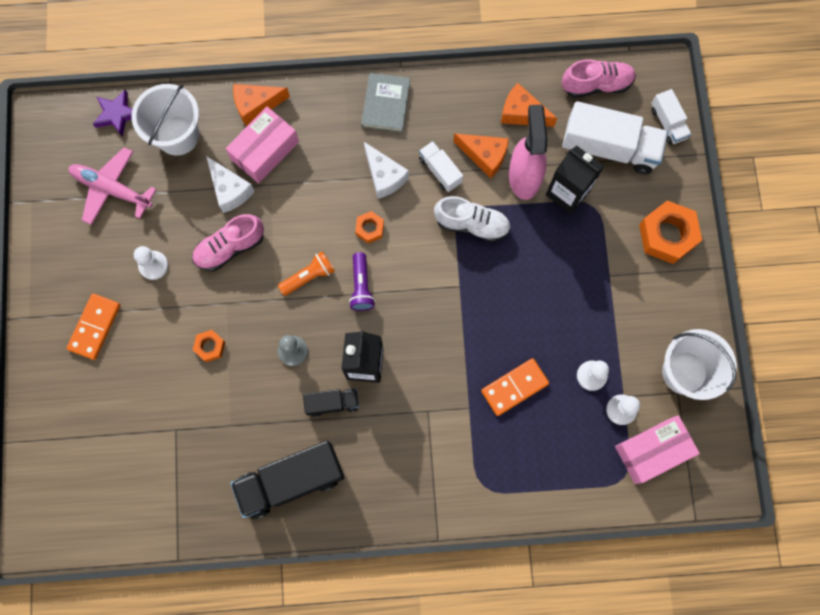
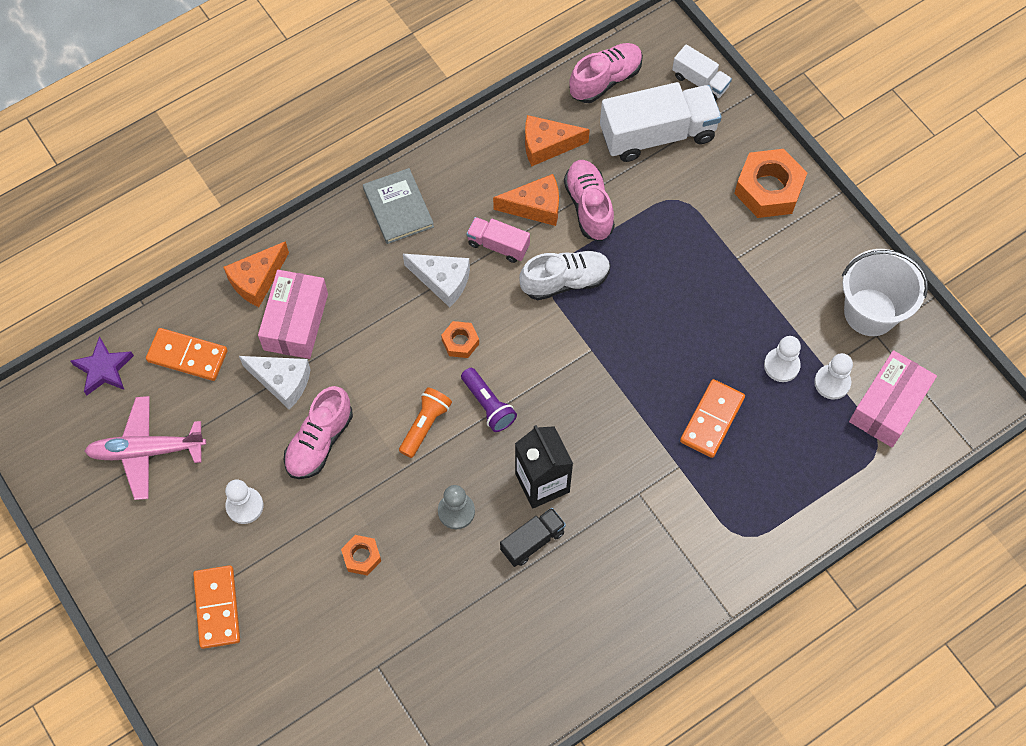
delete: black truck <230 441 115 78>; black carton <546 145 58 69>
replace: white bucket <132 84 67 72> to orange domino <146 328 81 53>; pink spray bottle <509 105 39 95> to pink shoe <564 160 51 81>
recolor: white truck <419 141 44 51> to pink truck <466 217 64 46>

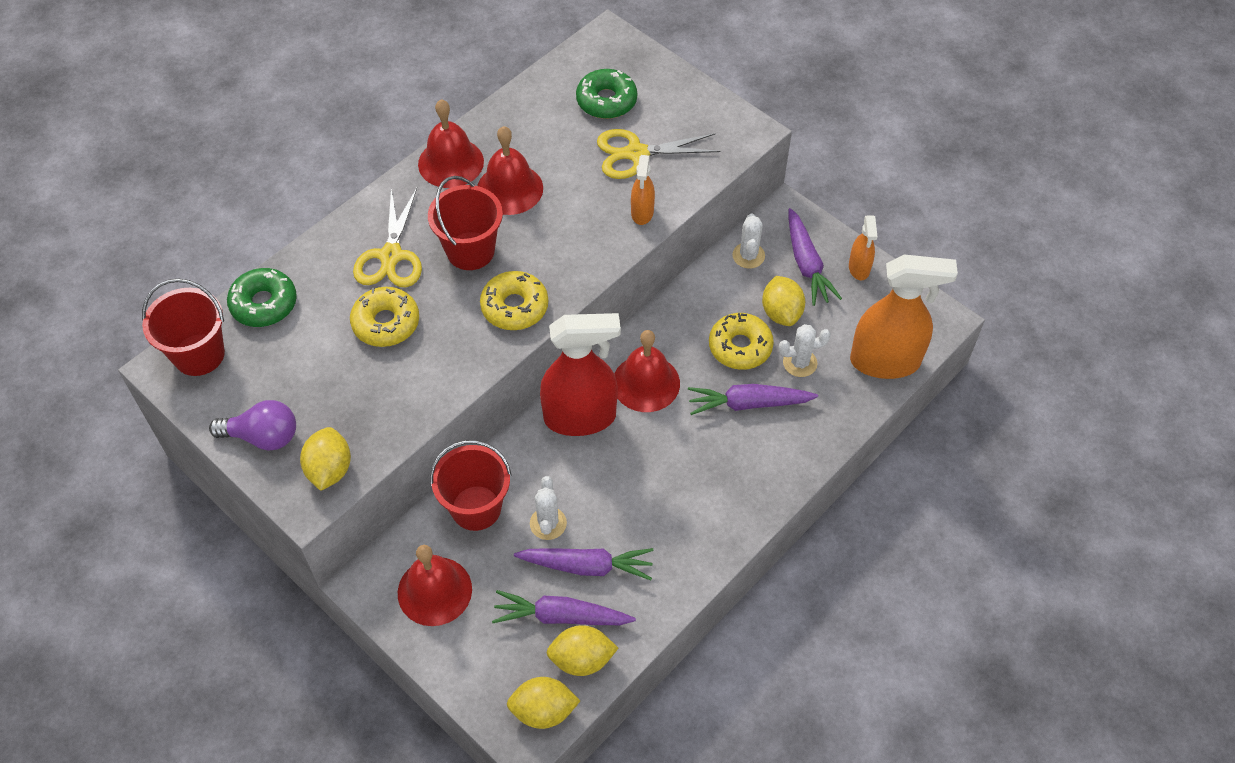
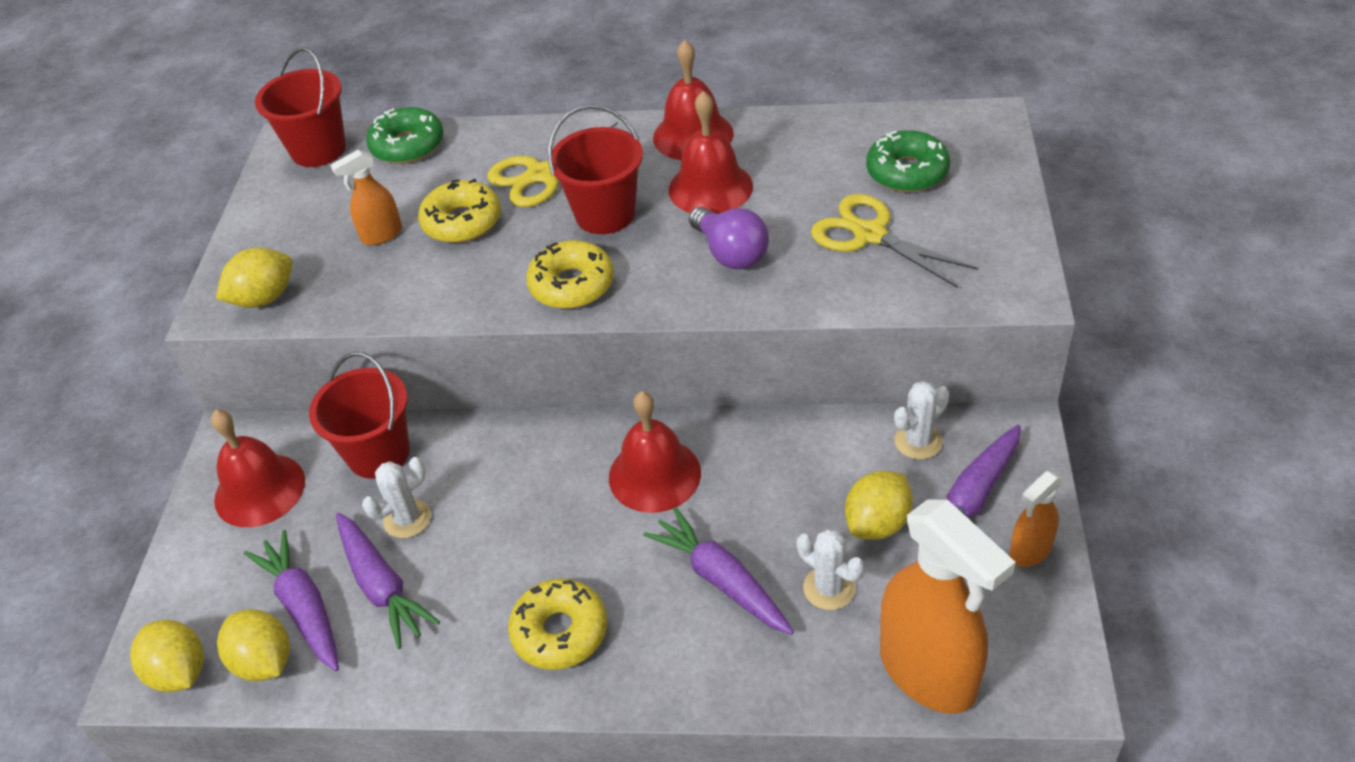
delete: red spray bottle <540 313 81 123>
move: purple light bulb <209 400 87 51> to <689 207 80 62>; orange spray bottle <631 155 24 70> to <330 150 72 95>; yellow donut <709 313 65 57> to <508 578 99 92>

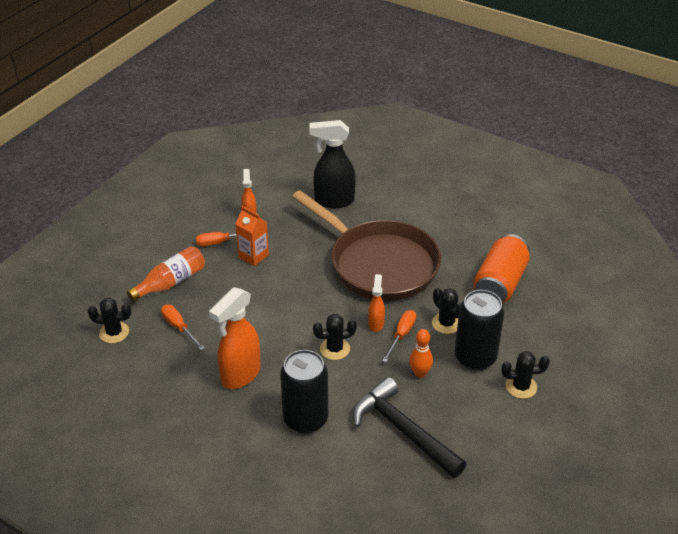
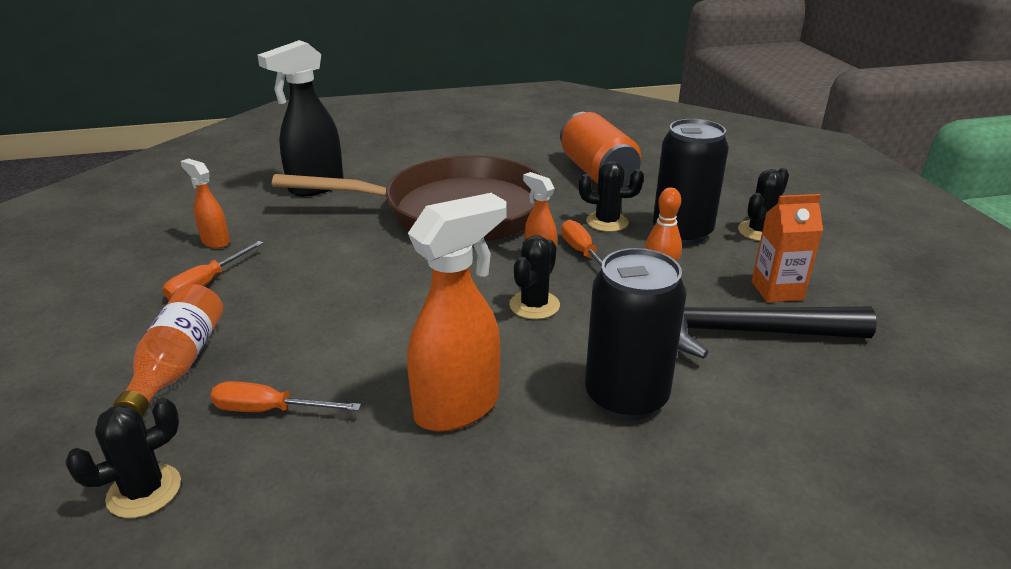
move: orange carton <235 206 34 60> to <752 194 71 108>
rotate: orange spray bottle <209 287 52 102> = <407 193 100 239> 120 degrees counterclockwise

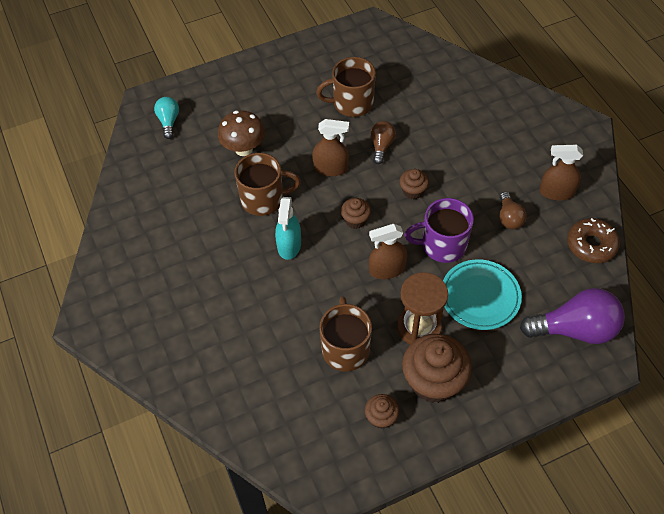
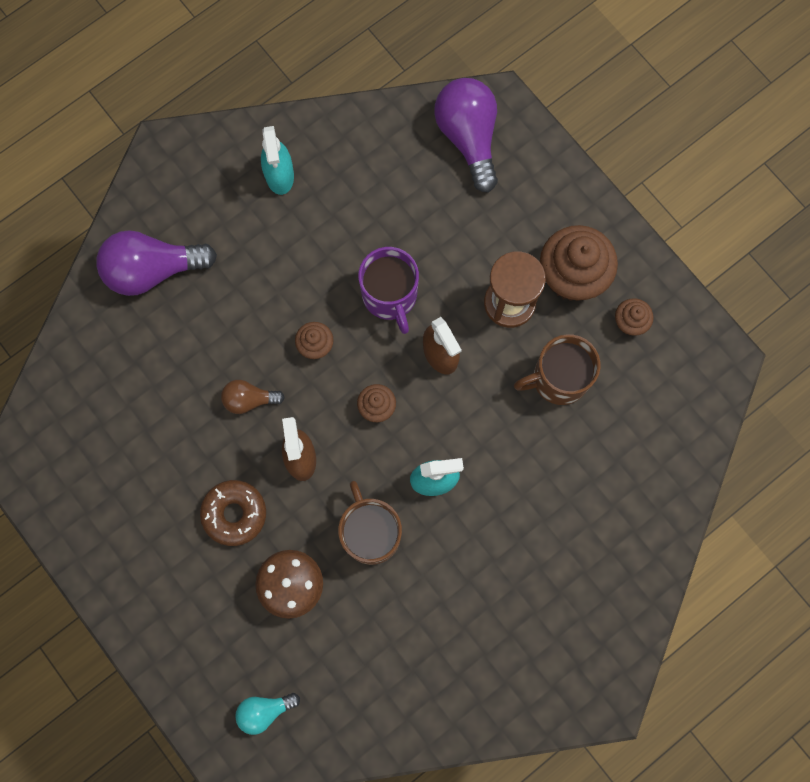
delete: brown mug <316 57 60 60>; turquoise plate <443 259 79 71>; brown light bulb <499 192 28 37>
insert: purple light bulb <96 230 121 66>
move: brown donut <567 218 53 45> to <200 480 66 66>
recolor: brown spray bottle <539 145 44 56> to turquoise spray bottle <261 126 33 69>

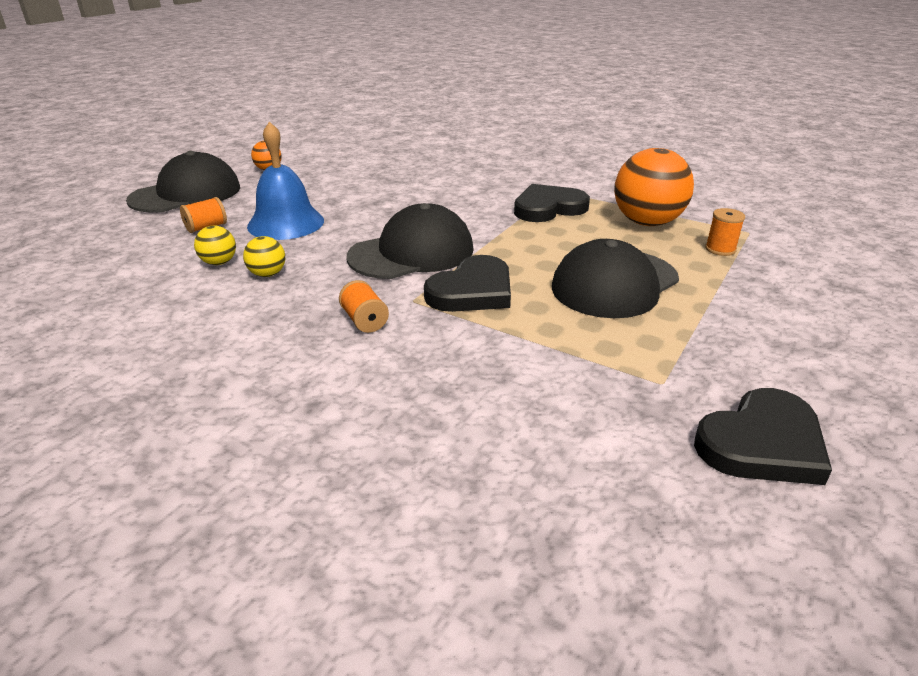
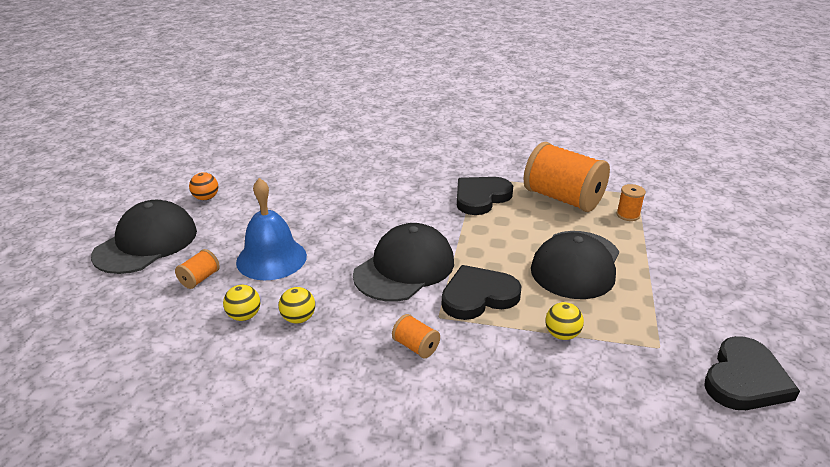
insert: yellow ball <545 302 39 38>
replace: orange ball <614 148 80 78> to orange spool <523 142 87 70>
rotate: black heart <424 255 87 57> = <442 265 79 55> 135 degrees counterclockwise

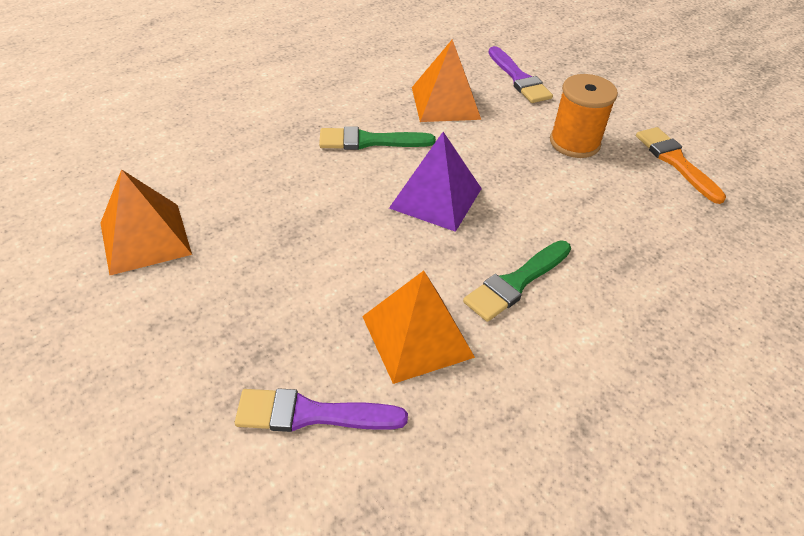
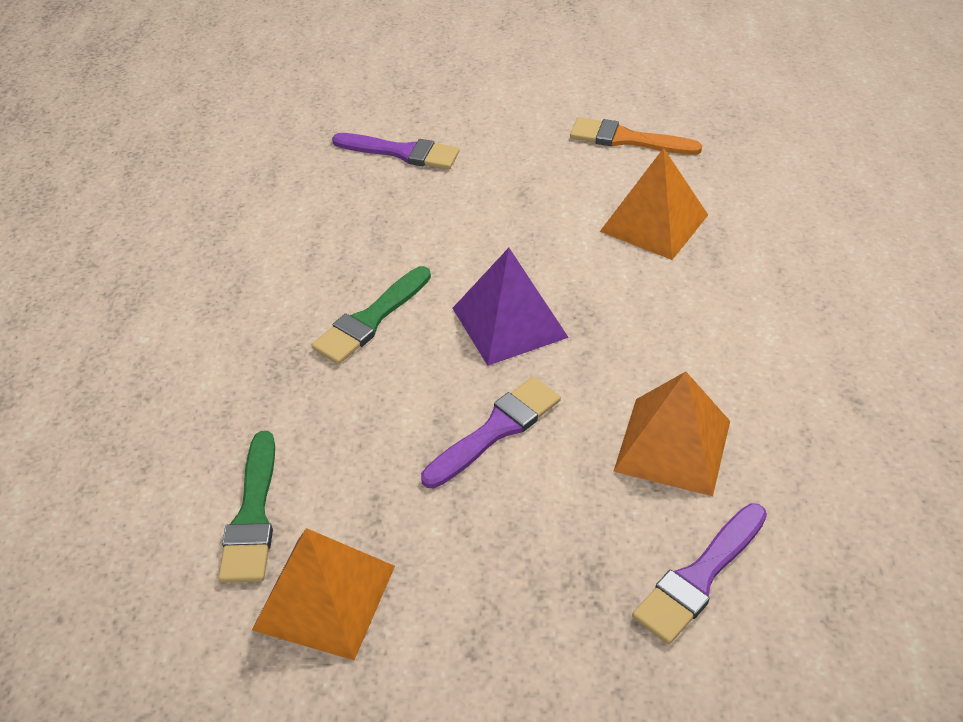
delete: orange spool <550 74 68 84>
insert: purple brush <421 377 140 112>
move: orange pyramid <412 39 69 83> to <600 148 108 112>; green brush <463 240 108 82> to <218 431 57 152>

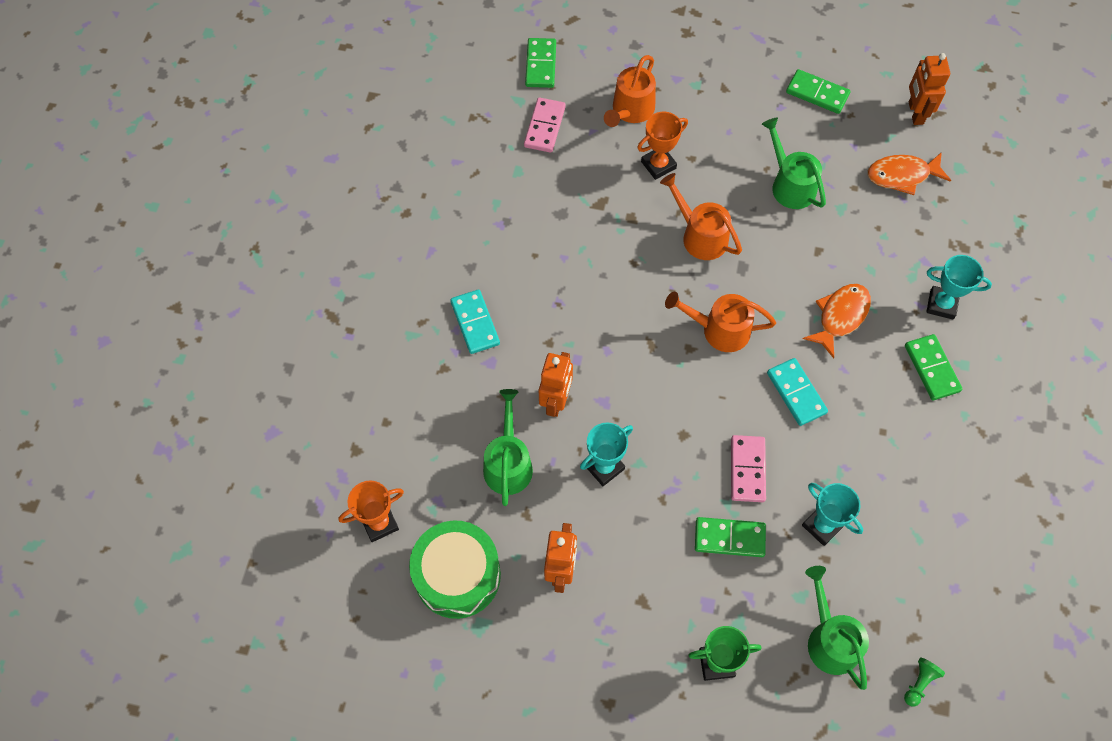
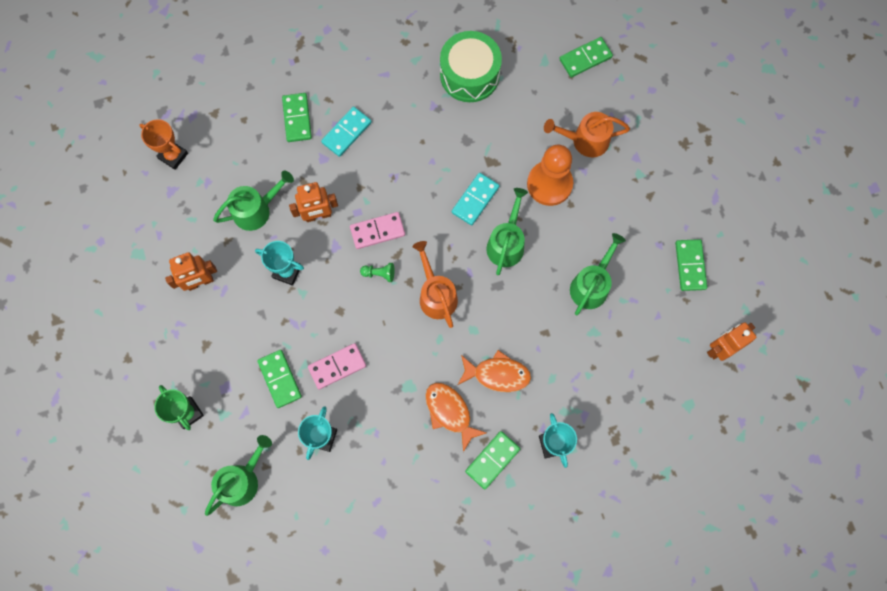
insert: green domino <282 93 30 49>
move: green drum <409 521 92 98> to <440 31 62 71>; pink domino <524 98 42 55> to <350 212 55 37>; turquoise domino <767 358 61 68> to <452 173 48 53>; orange fish <868 152 83 43> to <425 383 61 69>; green pawn <904 657 41 50> to <360 263 35 19>
replace: orange trophy <637 112 51 68> to orange pawn <527 144 46 62>
recolor: orange watering can <660 173 82 87> to green watering can <486 188 42 87>

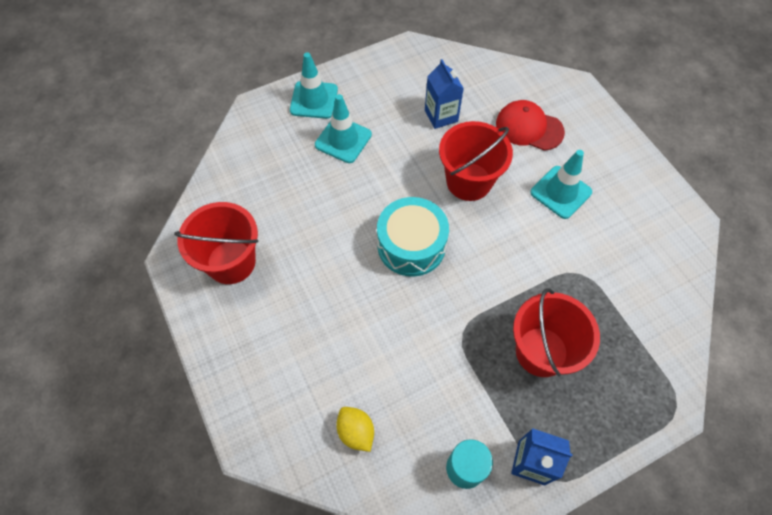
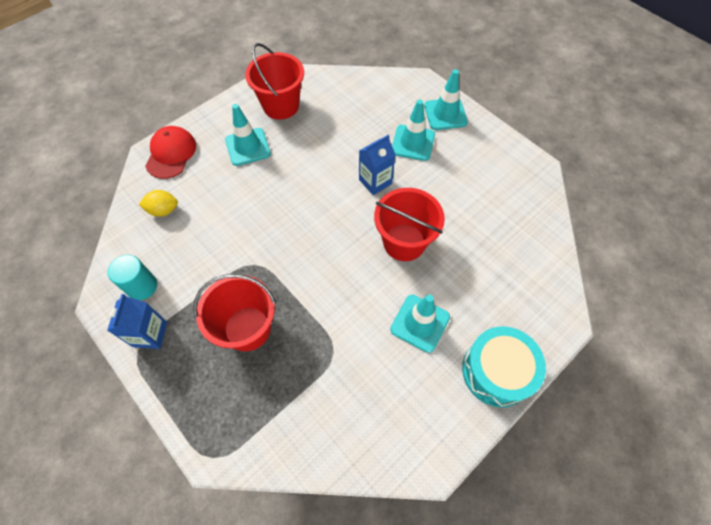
insert: turquoise traffic cone <225 104 46 62>
move: turquoise drum <377 197 72 80> to <462 326 84 81>; blue carton <425 59 39 70> to <359 135 36 60>; red cap <496 100 69 51> to <145 126 51 53>
rotate: yellow lemon <336 407 38 45> = <139 190 39 26> 45 degrees clockwise

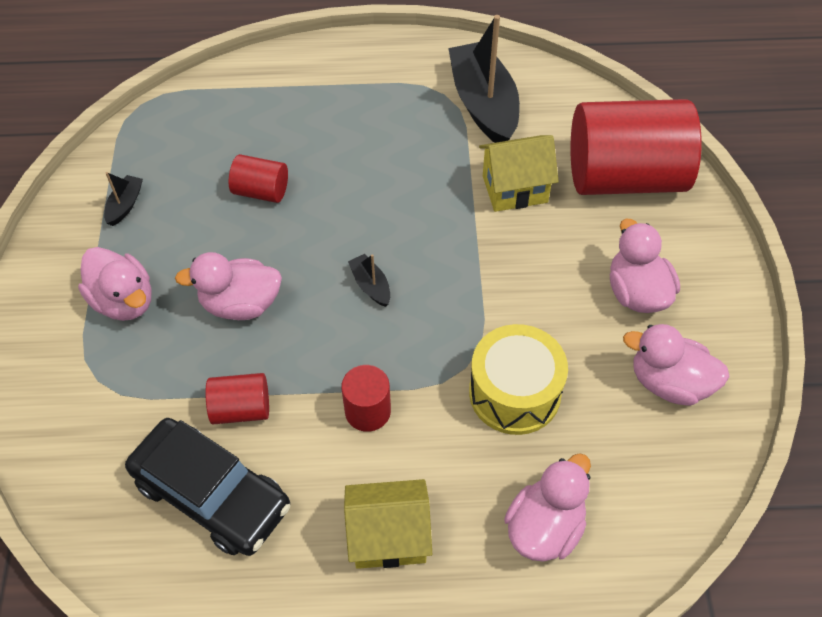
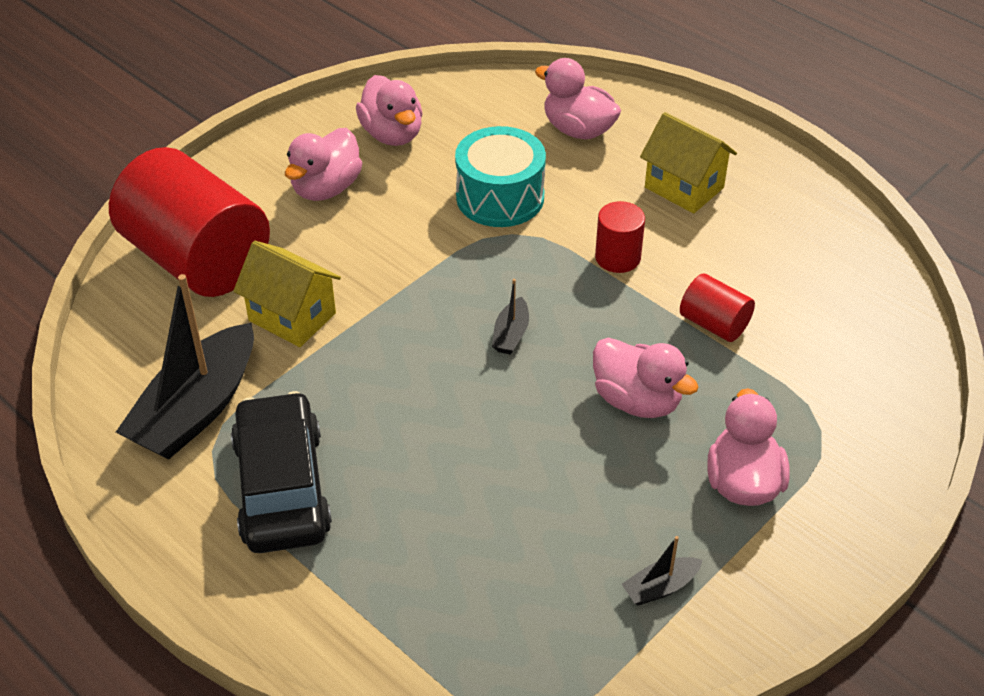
delete: red cylinder <229 154 59 49>
move: black car <125 418 165 138> to <231 391 101 162>
recolor: yellow drum <469 324 99 111> to turquoise drum <455 126 91 101>
rotate: pink duck <504 453 87 109> = <535 58 86 82> 45 degrees clockwise

